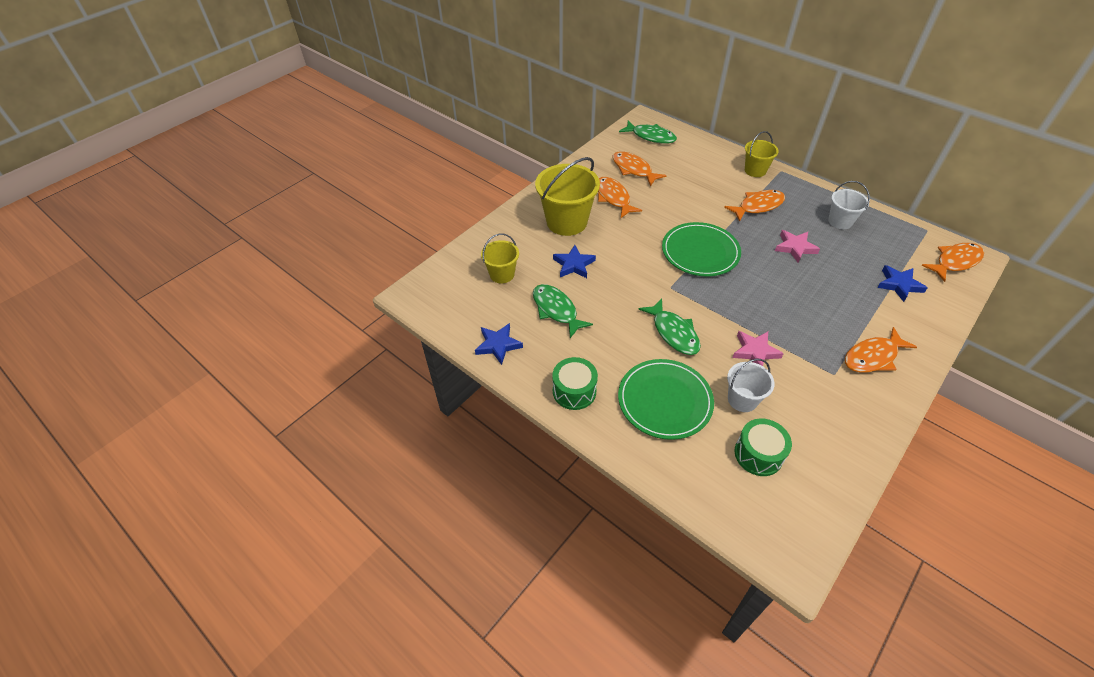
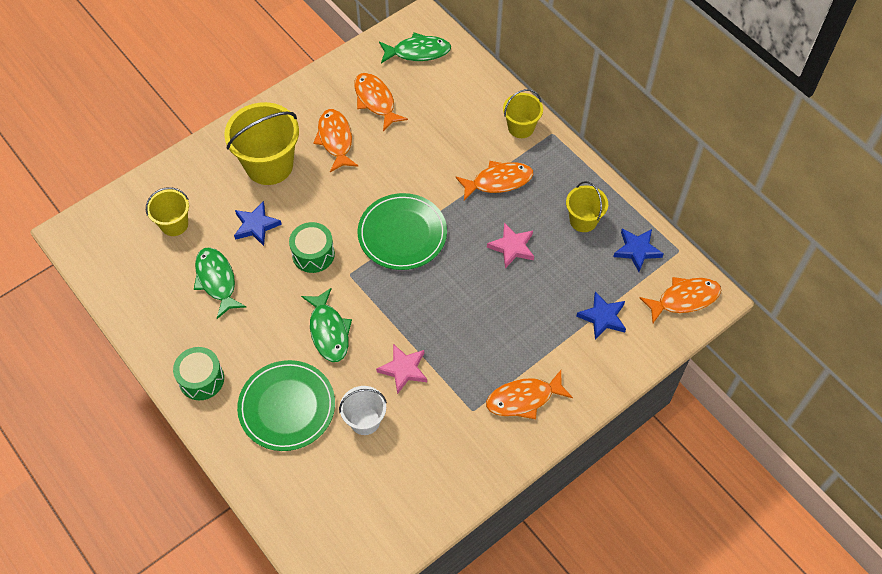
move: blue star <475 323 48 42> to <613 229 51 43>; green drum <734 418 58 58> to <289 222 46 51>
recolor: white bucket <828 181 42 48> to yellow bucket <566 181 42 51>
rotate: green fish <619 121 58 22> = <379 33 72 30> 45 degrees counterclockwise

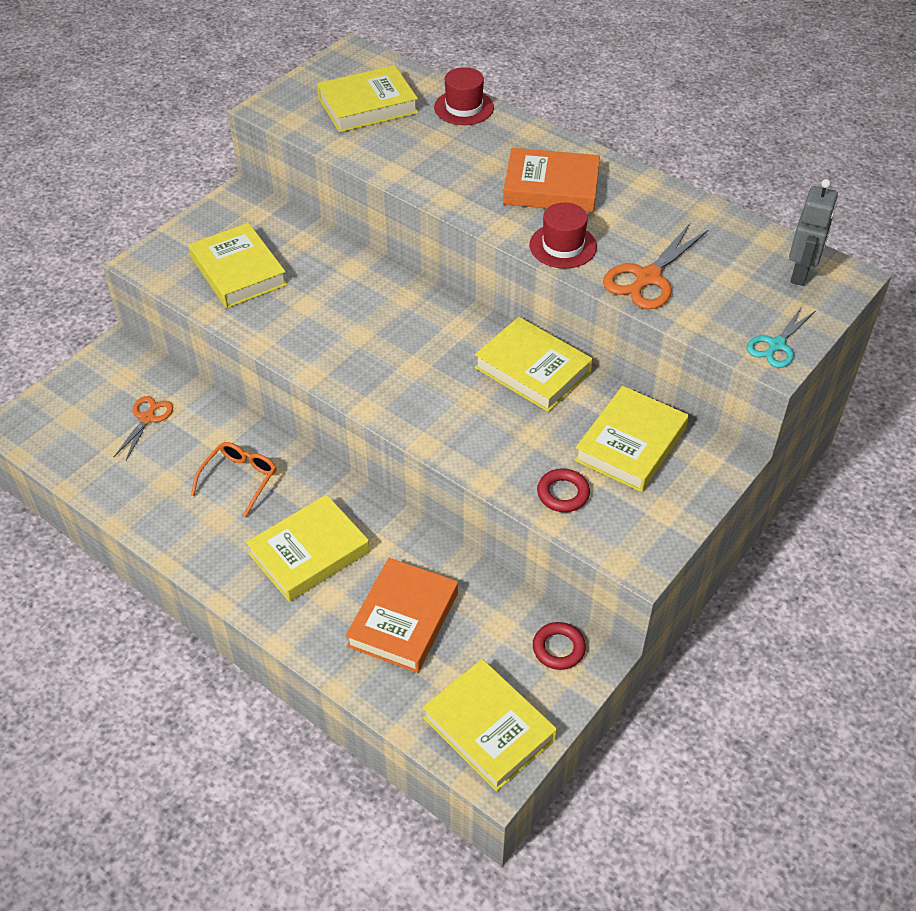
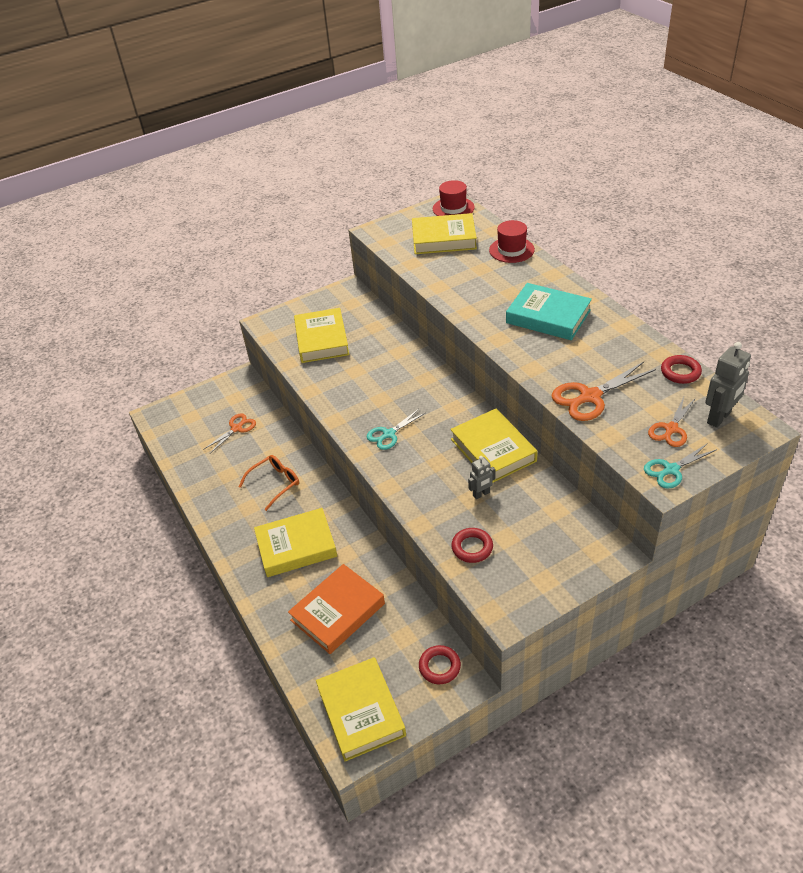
delete: yellow book <574 386 115 106>
insert: turquoise scissors <367 409 58 41>; grey robot <468 456 28 43>; orange scissors <648 397 48 50>; red ring <661 355 41 29>
move: red hat <529 202 68 67> to <433 180 42 36>
recolor: orange book <503 148 97 65> to turquoise book <506 283 86 57>

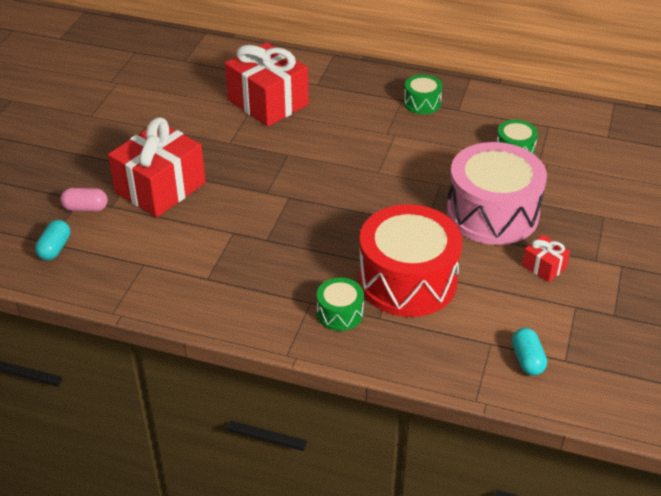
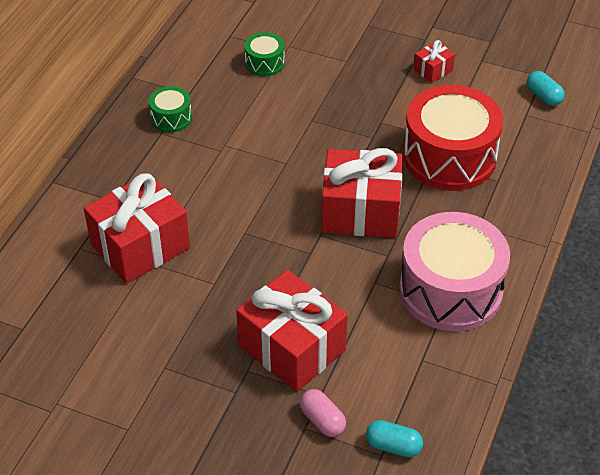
delete: green drum <316 278 48 53>
insert: red gift <321 148 82 90>
move: pink drum <447 142 100 103> to <400 212 110 119>
rotate: pink capsule <60 188 48 24> = <300 389 46 48> 45 degrees counterclockwise; turquoise capsule <512 328 35 48> = <527 71 38 35> 60 degrees clockwise

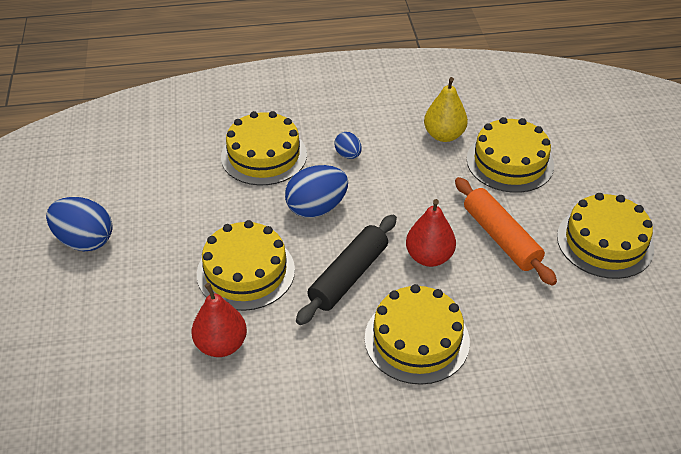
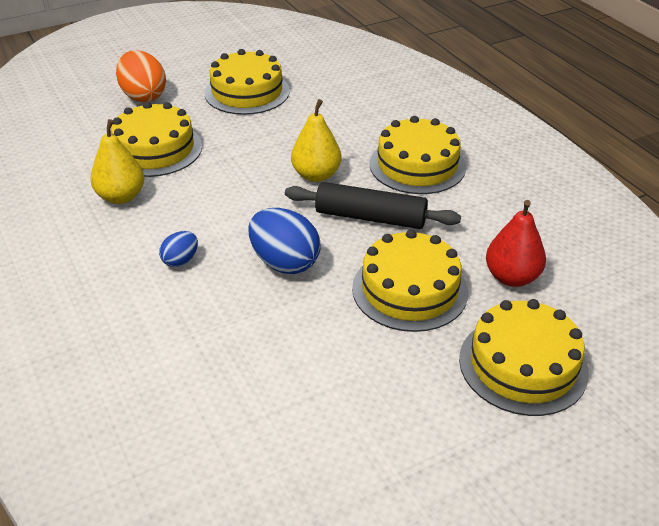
delete: blue egg <46 197 67 54>; orange rolling pin <455 177 102 109>
insert: orange egg <116 50 50 52>
move: yellow cake <221 111 86 74> to <459 299 130 117>
recolor: red pear <406 199 50 68> to yellow pear <291 99 50 83>

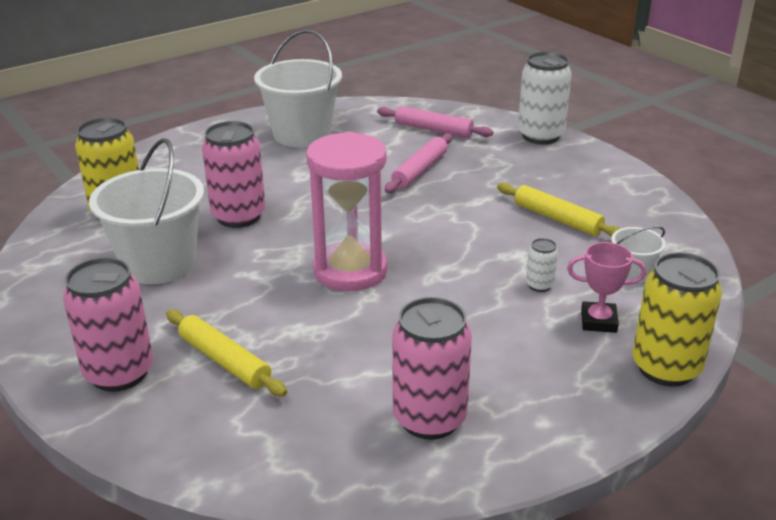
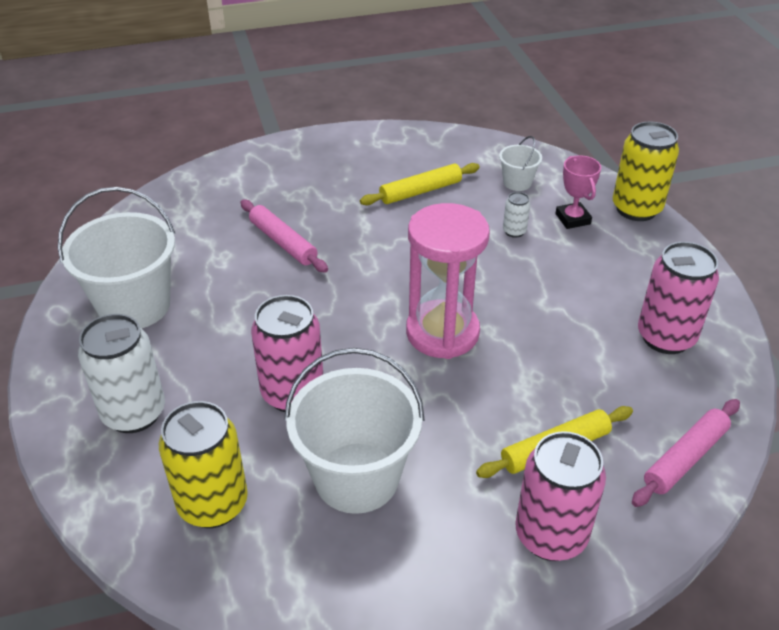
move: pink rolling pin <377 106 116 32> to <632 399 108 108>; white can <518 52 54 92> to <78 314 87 119>
rotate: pink trophy <567 242 79 91> = <555 155 46 74> 45 degrees counterclockwise

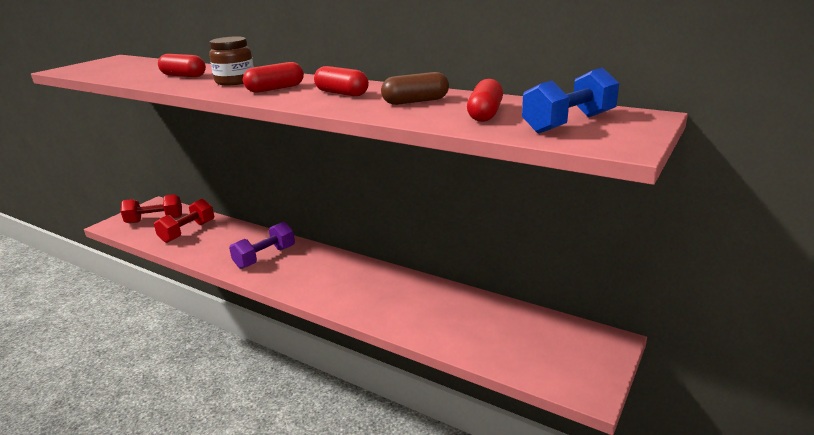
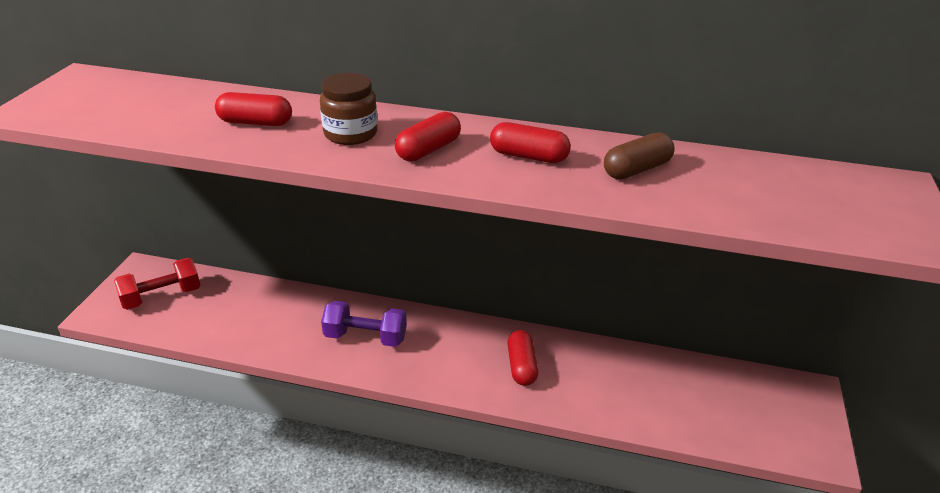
delete: red dumbbell <154 199 60 44>; blue dumbbell <522 68 97 66>
move: red capsule <467 79 36 43> to <507 330 31 56>
rotate: purple dumbbell <229 222 66 47> = <321 301 86 46> 75 degrees clockwise

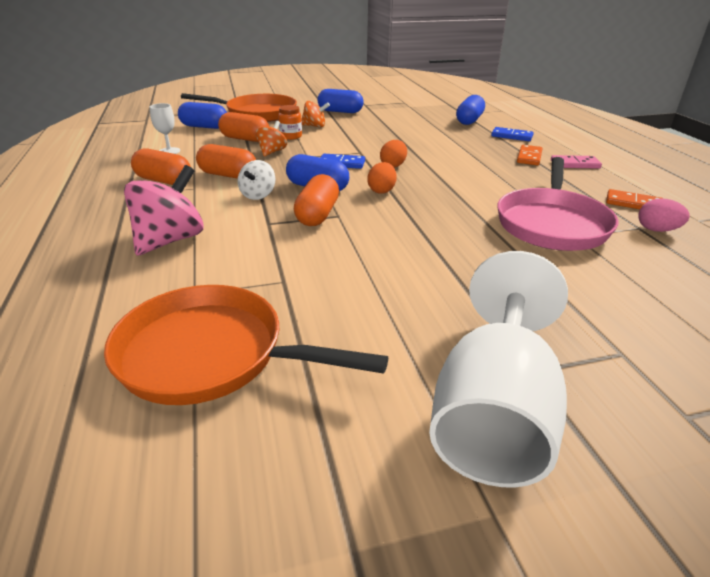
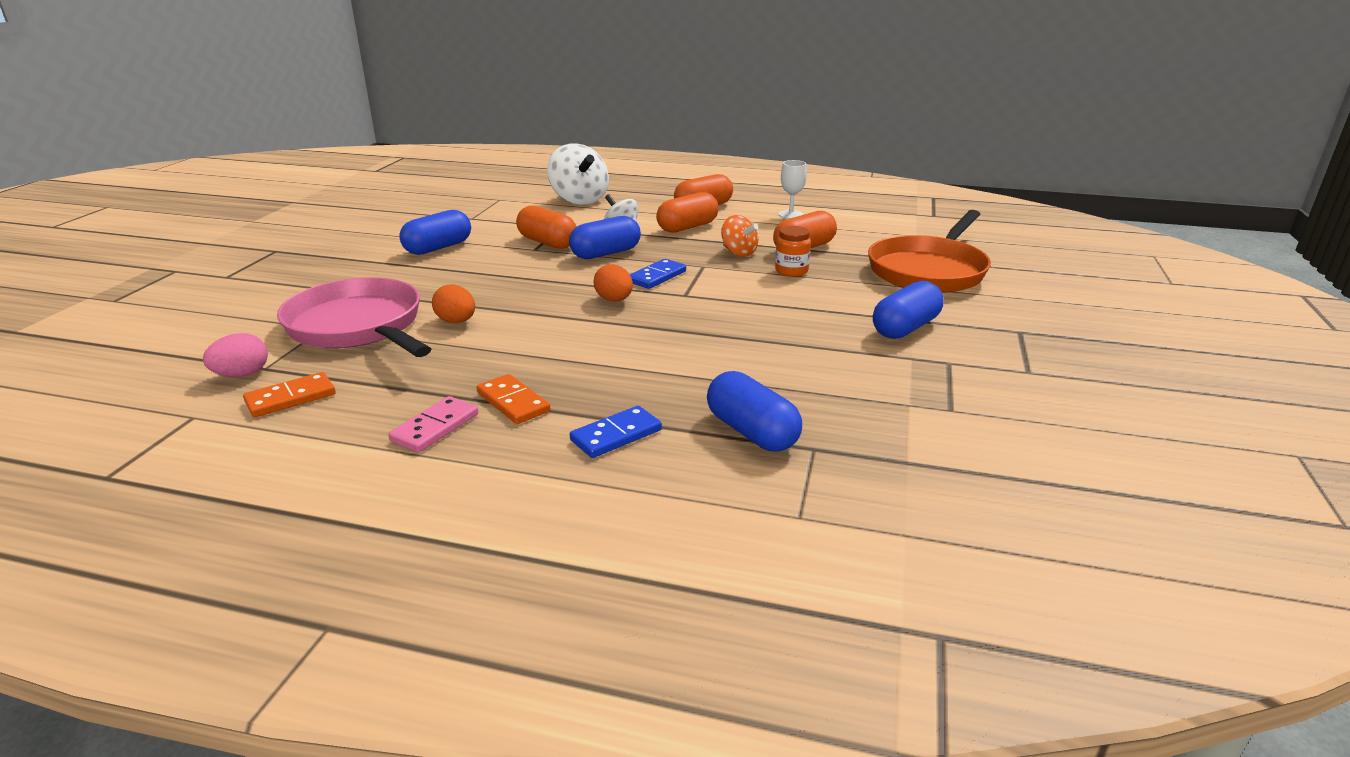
delete: orange pan <104 285 284 120>; orange spinning top <301 101 29 26>; white goblet <429 251 139 237>
move: blue capsule <178 102 49 27> to <399 210 72 45>; orange egg <368 162 29 32> to <432 284 43 39>
recolor: pink spinning top <124 165 80 90> to white spinning top <547 144 62 61>

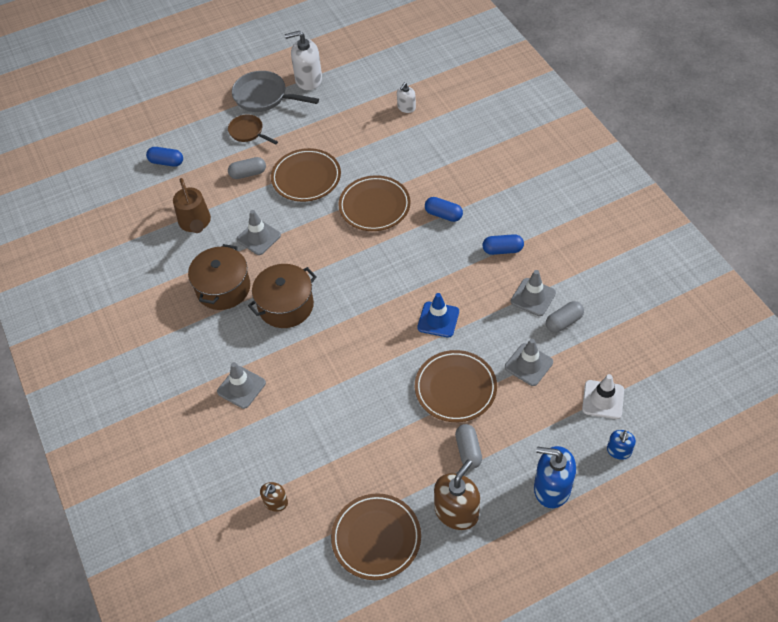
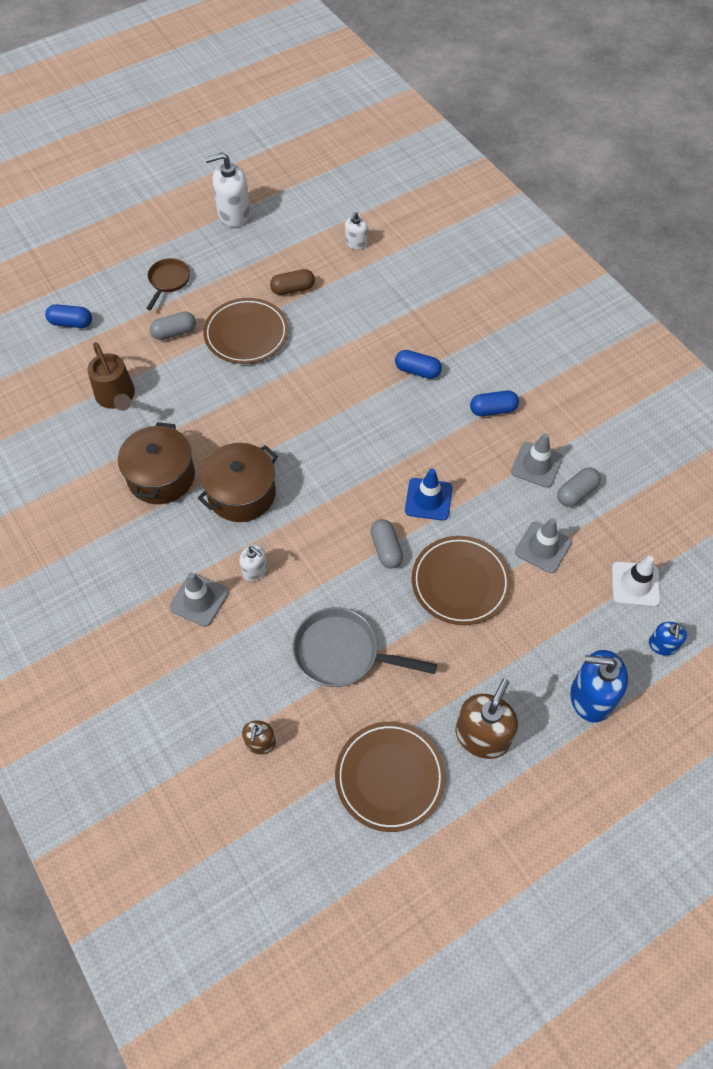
delete: grey traffic cone <237 210 44 45>; brown plate <338 175 73 56>
insert: white soap dispenser <239 545 28 36>; brown capsule <270 269 45 26>
move: grey pan <232 71 87 41> to <292 607 145 80>; grey capsule <455 424 27 45> to <371 519 32 50>
rotate: brown pan <228 114 50 31> = <146 258 44 52> 75 degrees clockwise

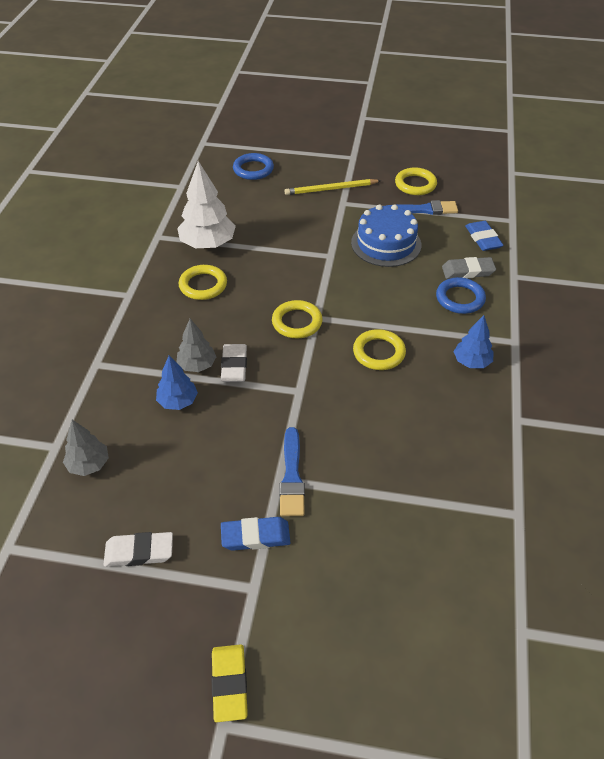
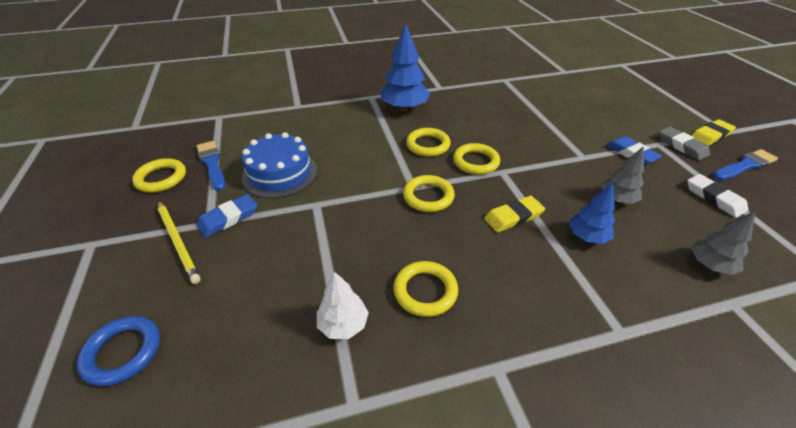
delete: blue ring <436 277 50 37>
insert: yellow ring <453 143 47 32>
move: grey tree <176 319 40 53> to <600 146 44 58>; blue brush <279 427 26 89> to <712 149 66 32>; grey eraser <442 257 54 22> to <659 127 51 33>; blue eraser <465 221 39 30> to <196 194 61 44>
recolor: white eraser <221 344 26 38> to yellow eraser <484 196 61 37>
resize: white tree <177 161 59 88> = <317 271 52 68> x0.59; blue tree <453 315 40 53> = <380 23 50 88> x1.69

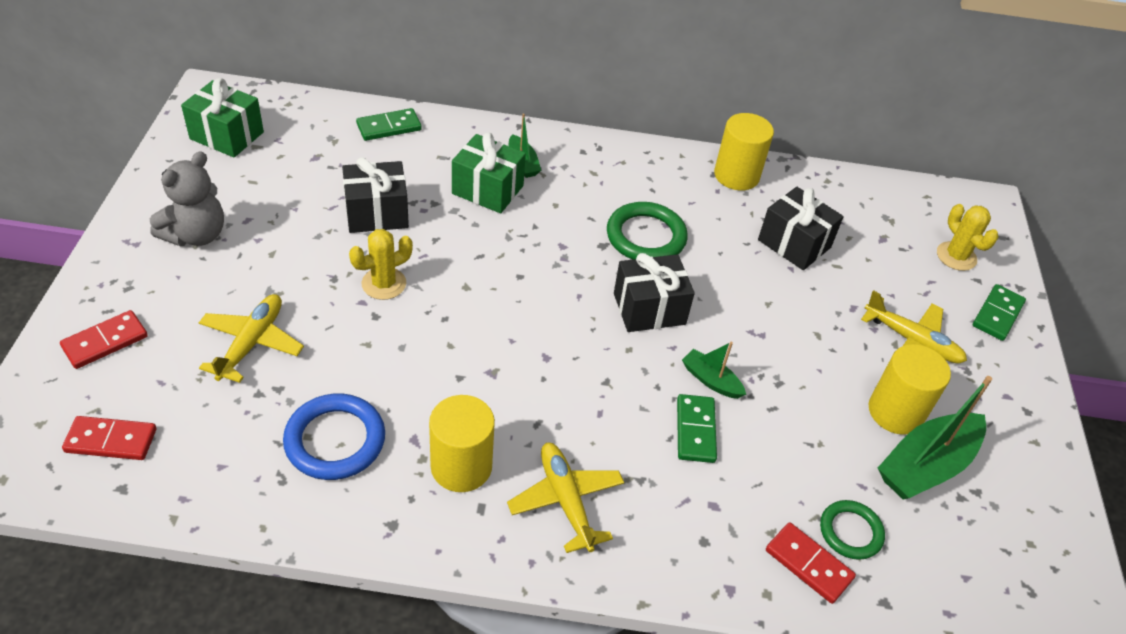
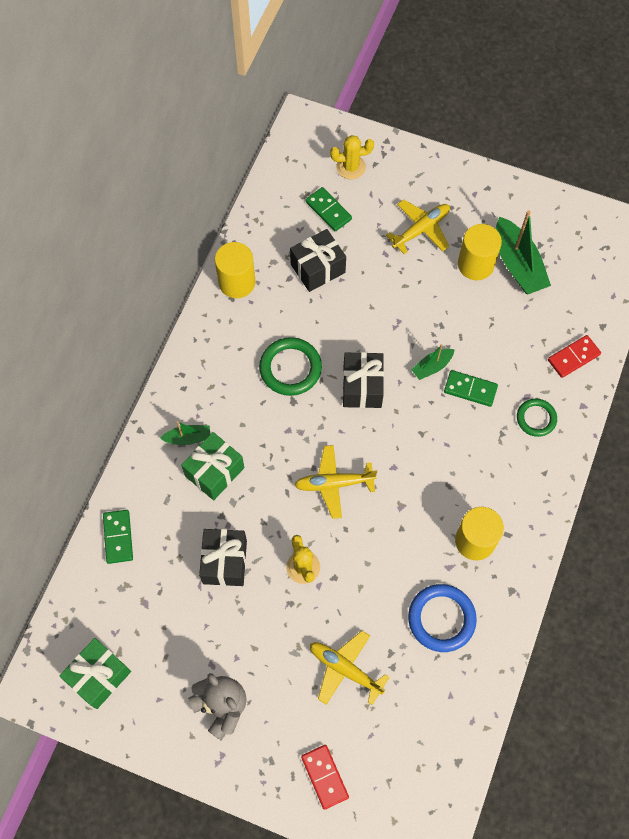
delete: red domino <62 416 94 44>
move: yellow plane <507 443 117 110> to <294 445 83 74>; green ring <820 500 65 60> to <517 399 40 38>; green domino <973 284 53 57> to <306 187 46 45>

